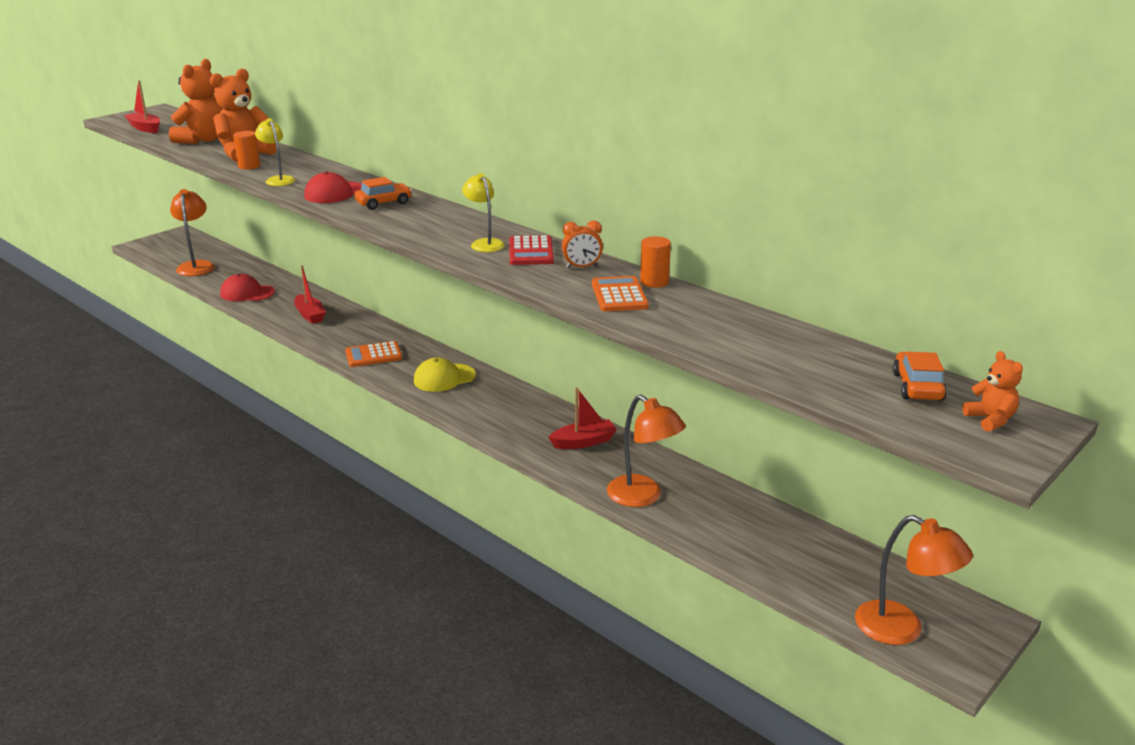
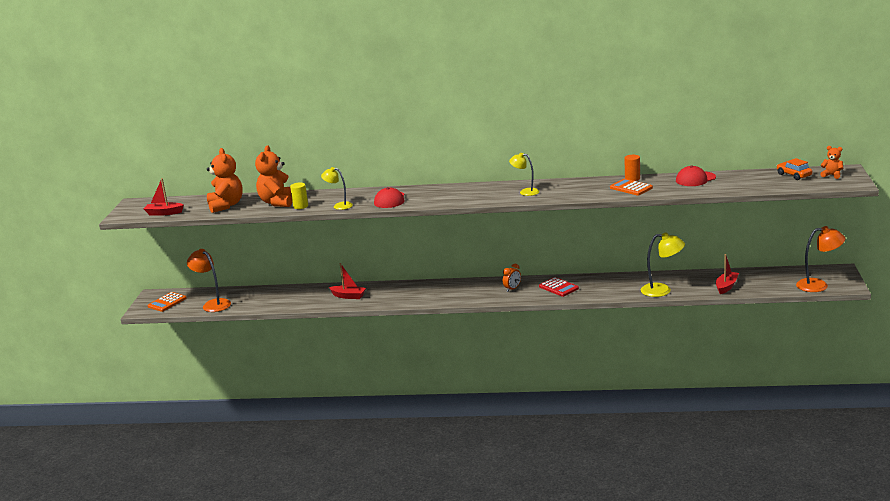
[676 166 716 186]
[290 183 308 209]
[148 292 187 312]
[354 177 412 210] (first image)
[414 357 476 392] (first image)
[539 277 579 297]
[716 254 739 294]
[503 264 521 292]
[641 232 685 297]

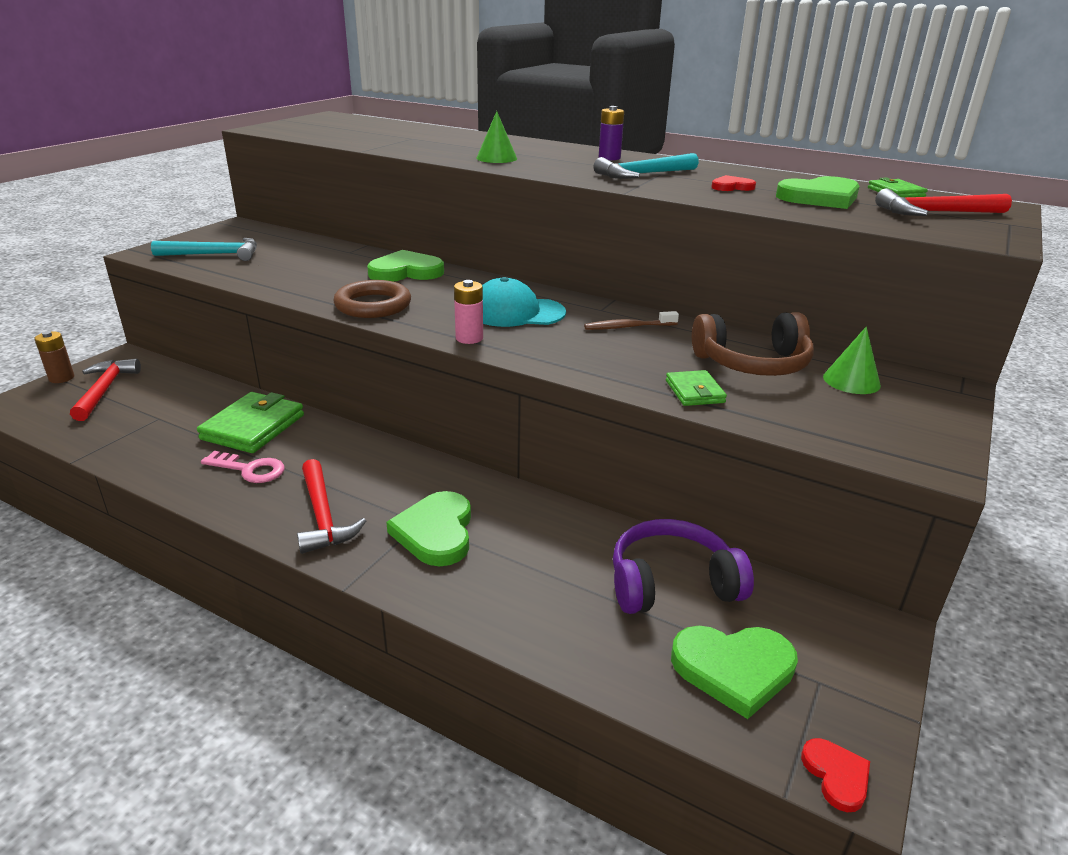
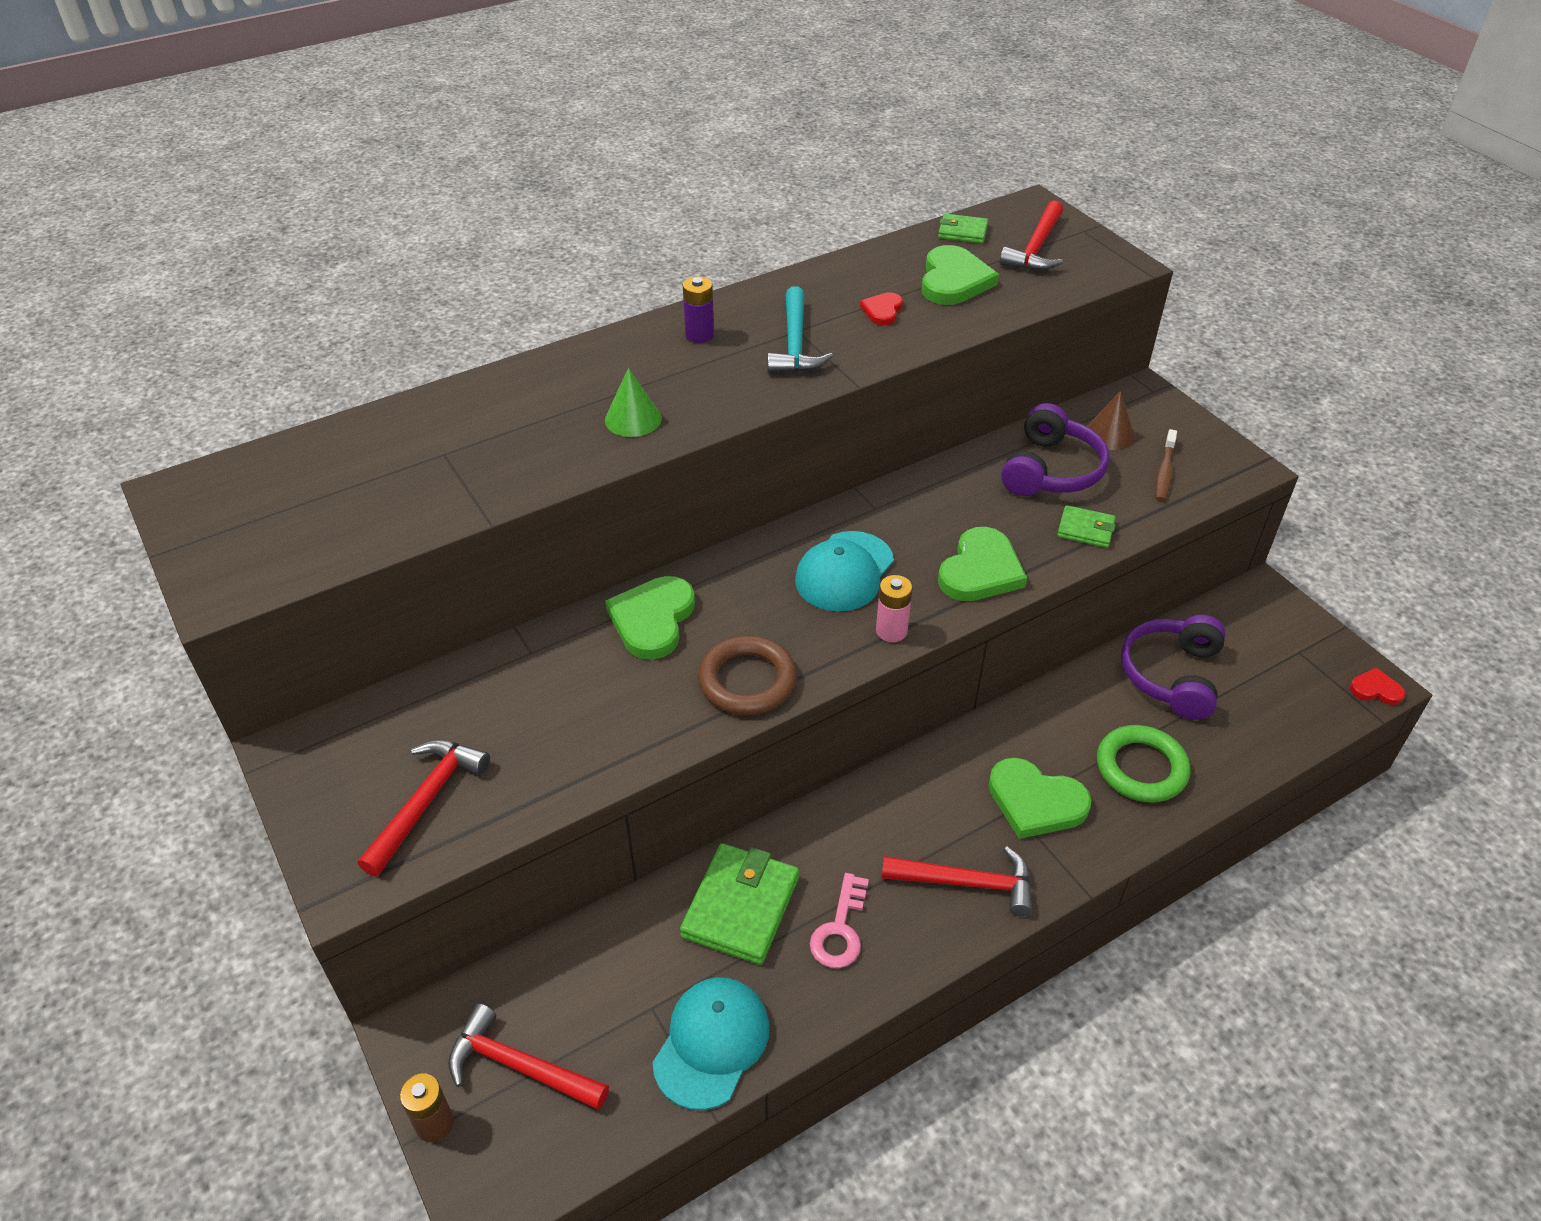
[358 740 490 876]
[680 843 799 965]
[810 873 869 968]
[1156 429 1177 501]
[938 527 1027 601]
[1001 403 1109 496]
[1087 391 1135 450]
[652 977 770 1110]
[1097 725 1191 802]

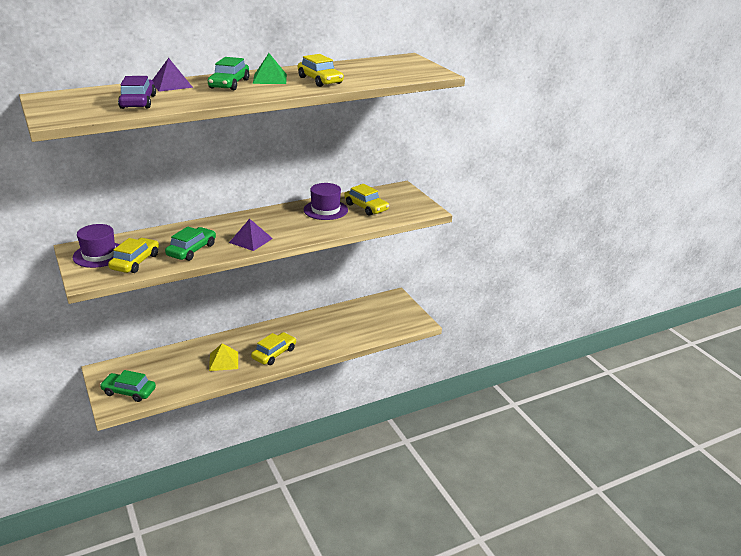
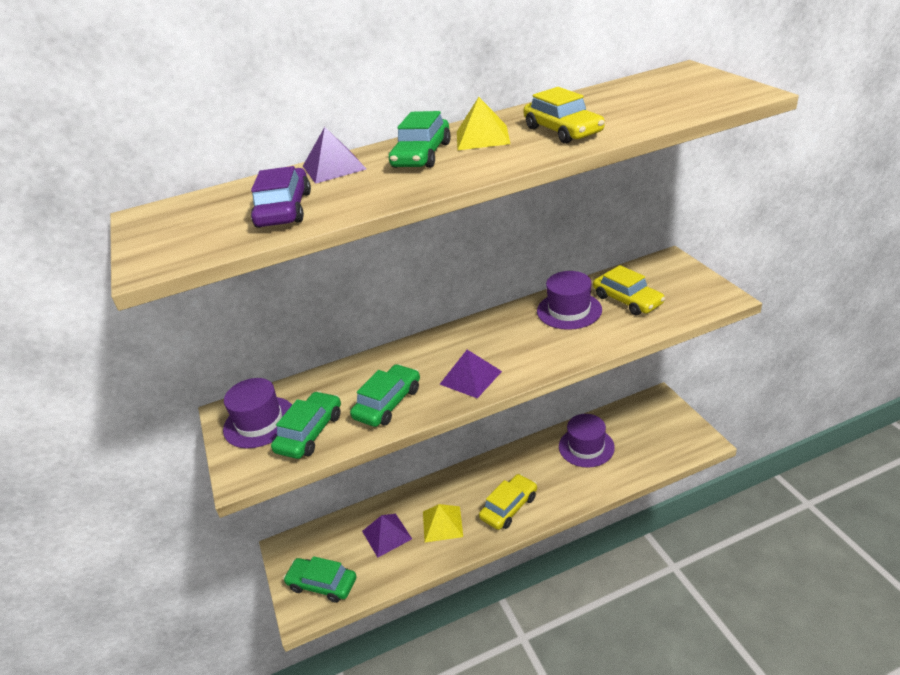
[271 391 341 459]
[457 97 510 150]
[362 514 412 557]
[559 414 615 468]

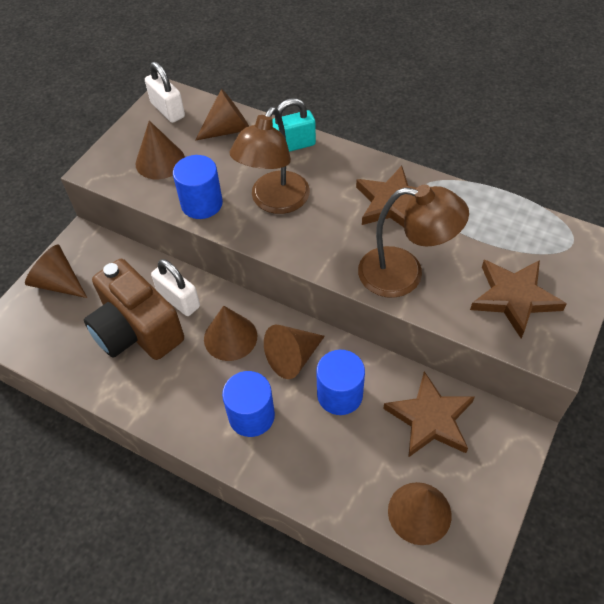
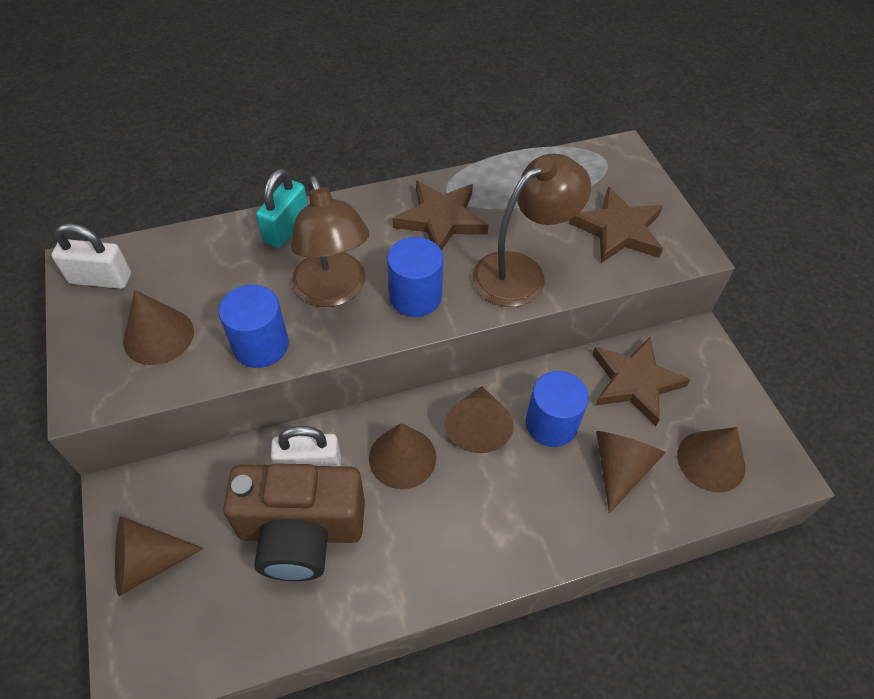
[596 431 665 513]
[387 237 443 317]

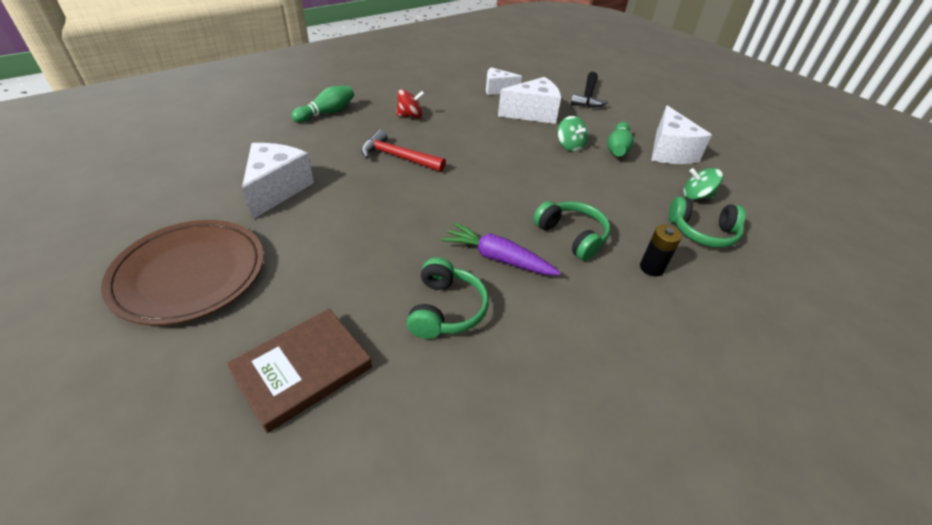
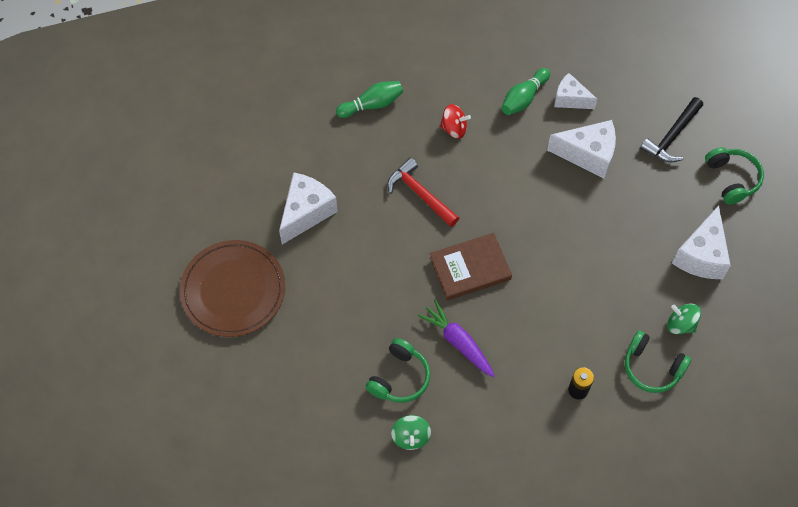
[430 233 512 300]
[705 147 764 205]
[391 415 431 450]
[501 68 550 115]

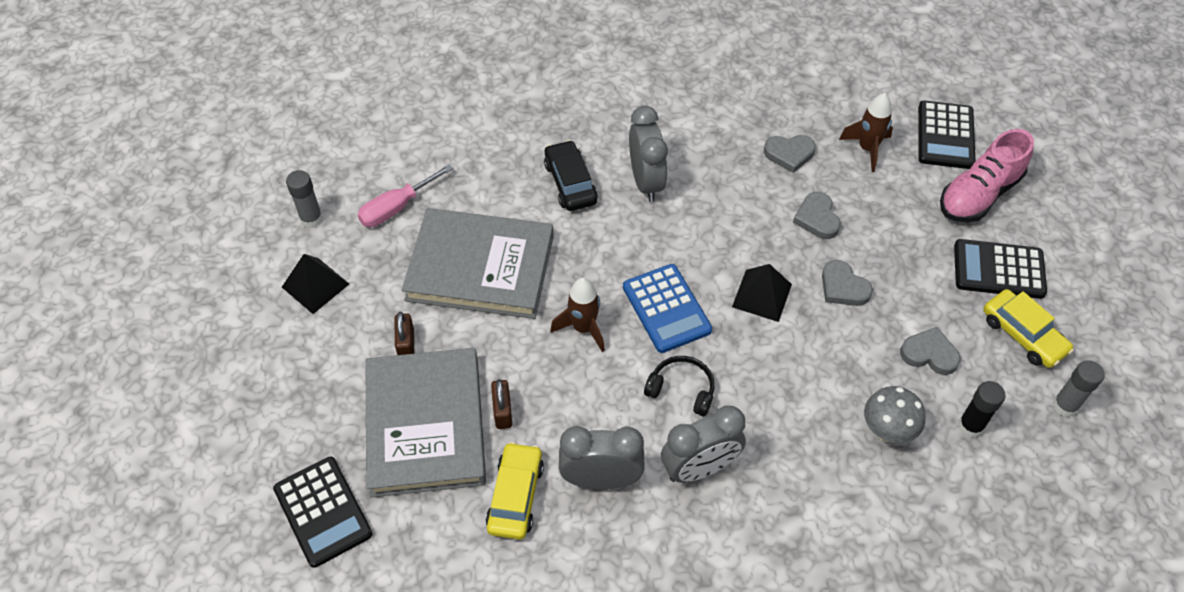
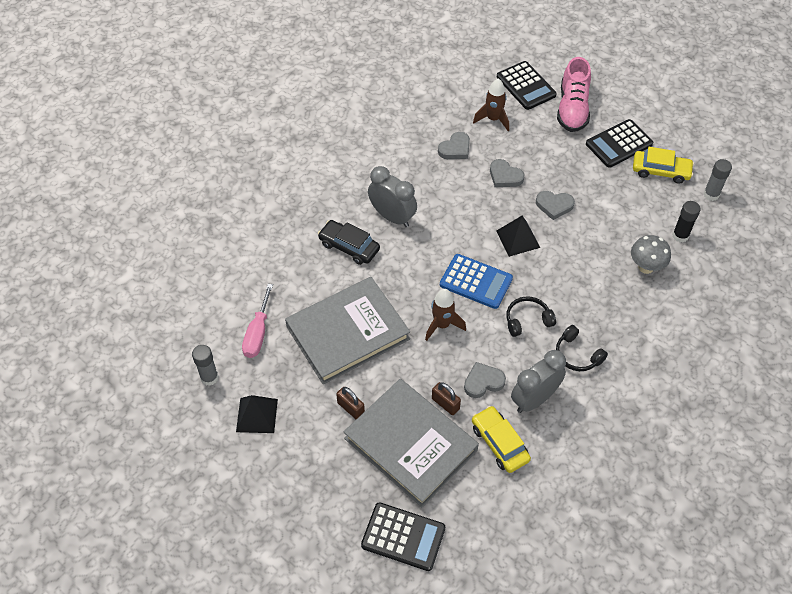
[556 325 608 371]
[464 362 506 398]

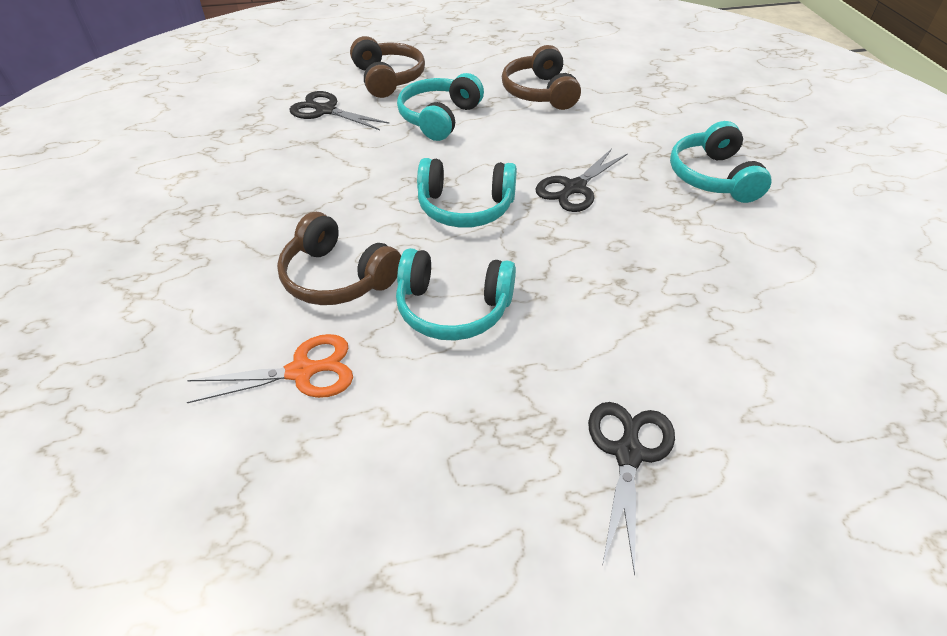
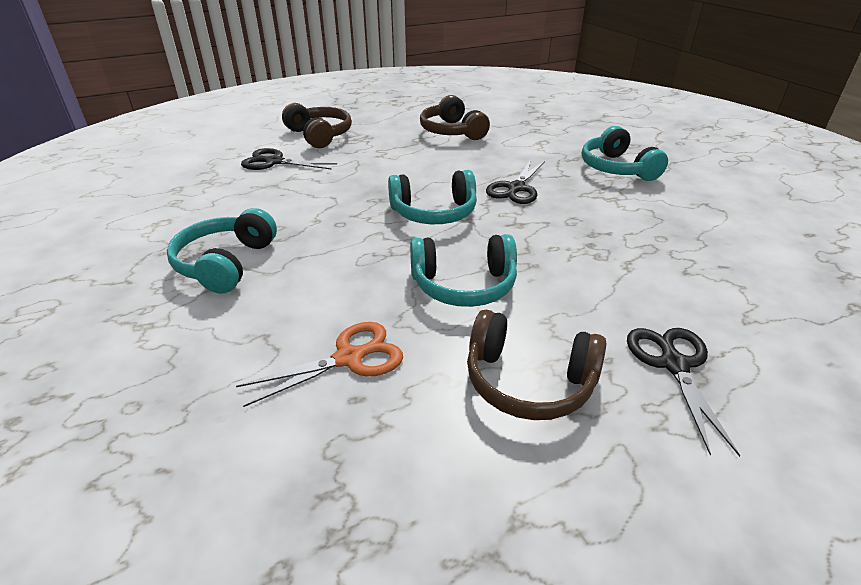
[467 310 606 420]
[167 208 277 293]

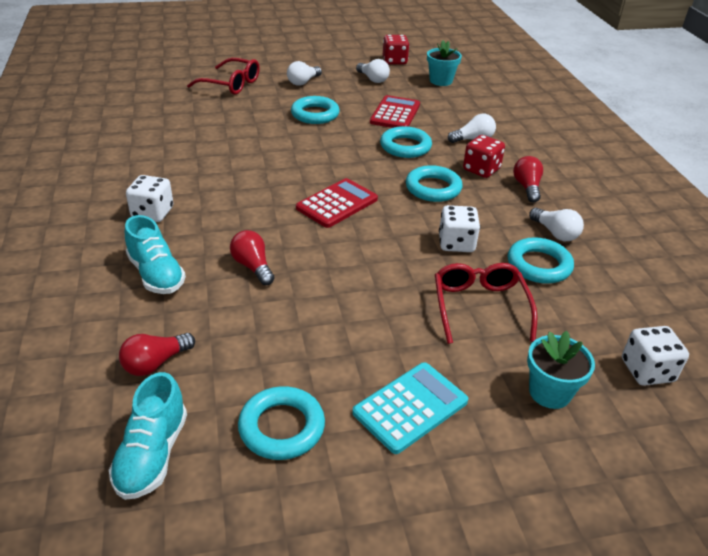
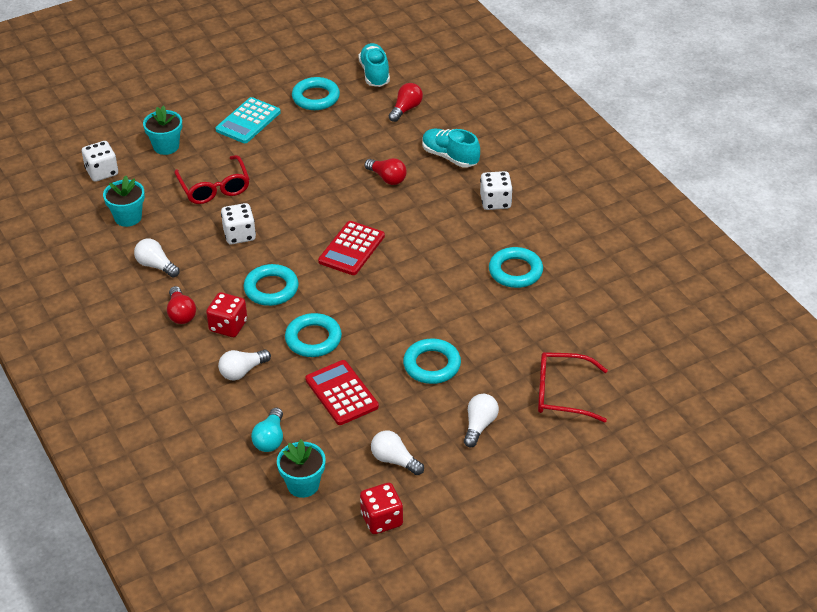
[305 360 379 425]
[489 247 543 288]
[103 176 145 227]
[251 408 283 452]

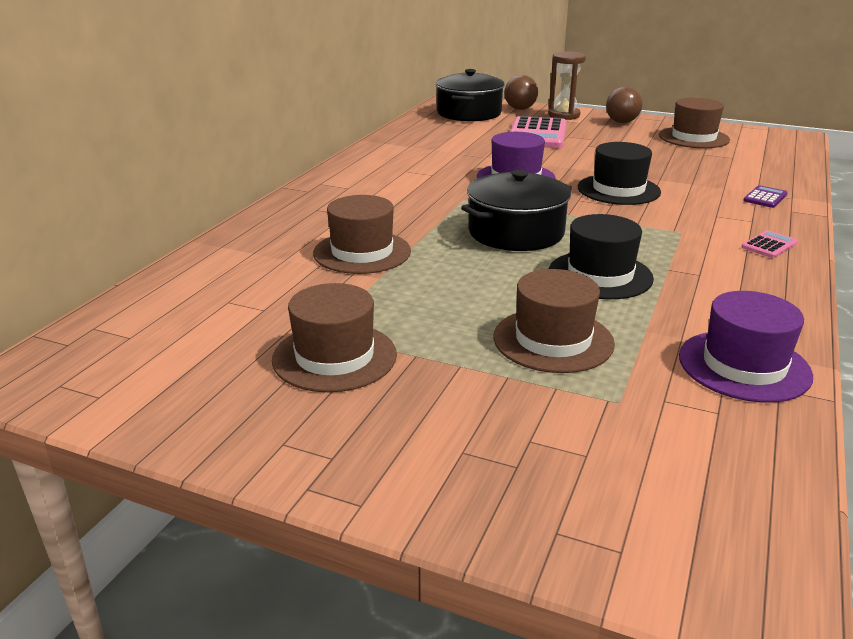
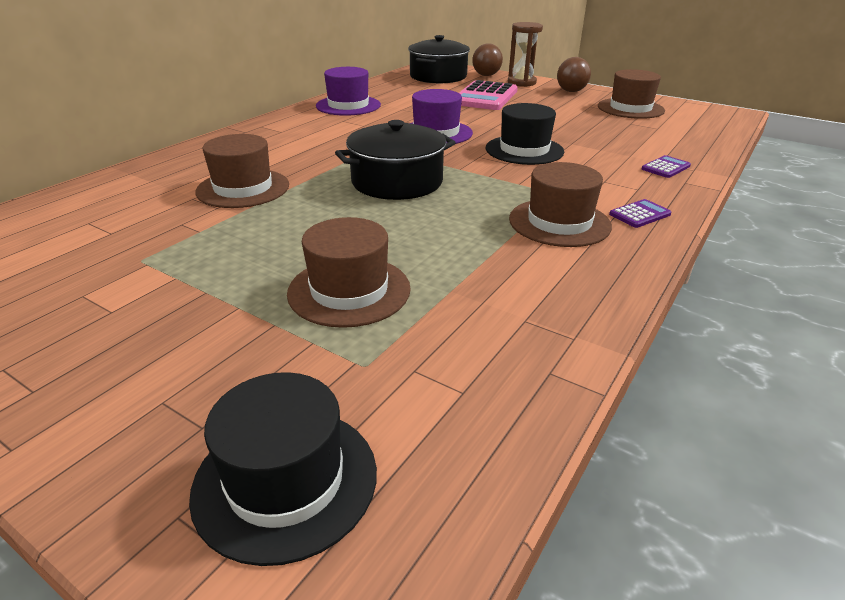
[509 162 612 247]
[189 372 377 566]
[316 67 381 116]
[609 199 671 228]

